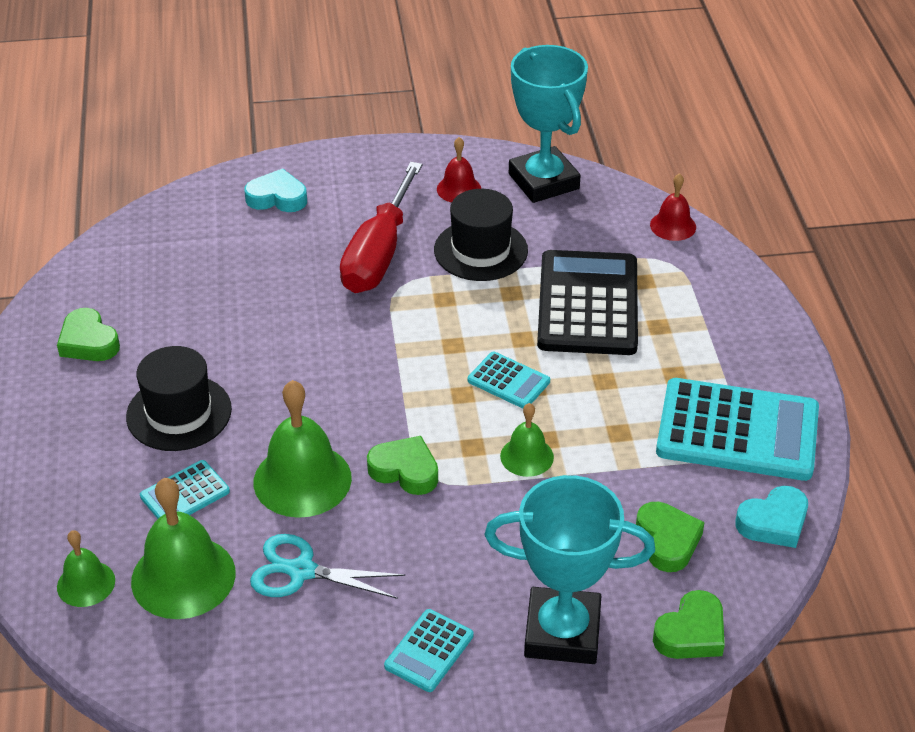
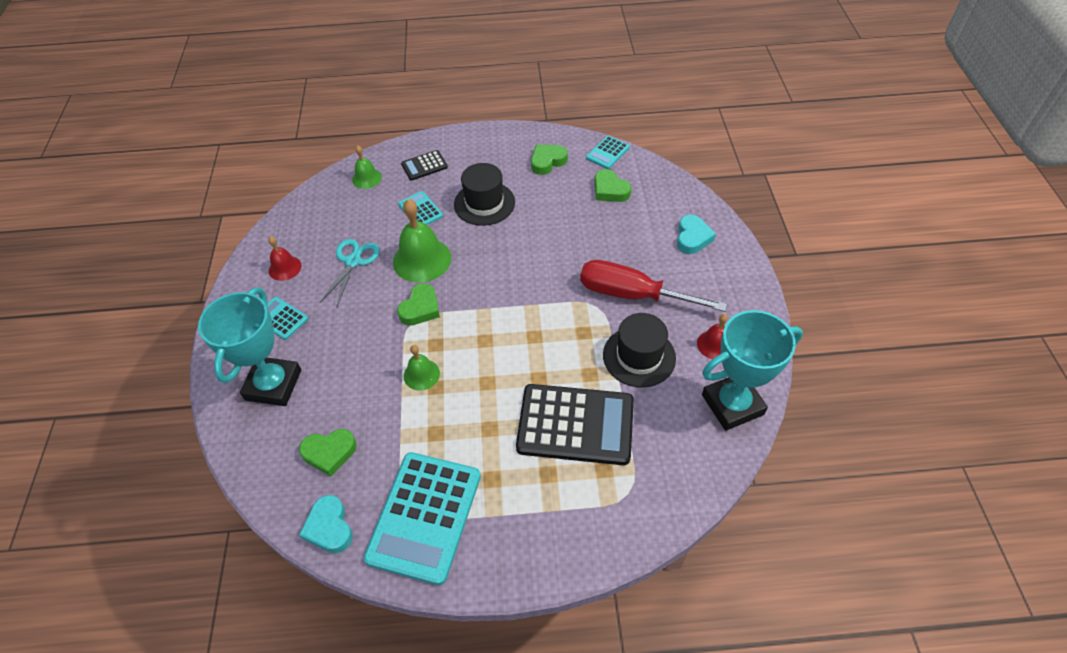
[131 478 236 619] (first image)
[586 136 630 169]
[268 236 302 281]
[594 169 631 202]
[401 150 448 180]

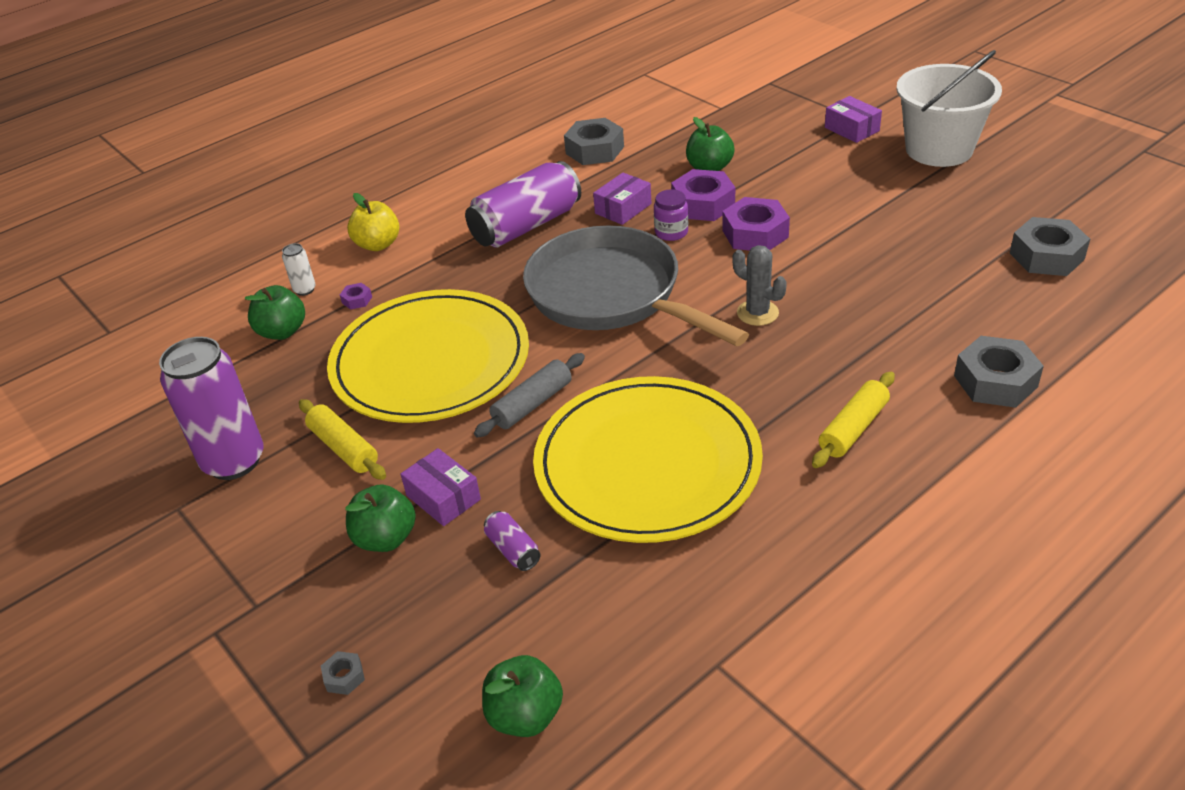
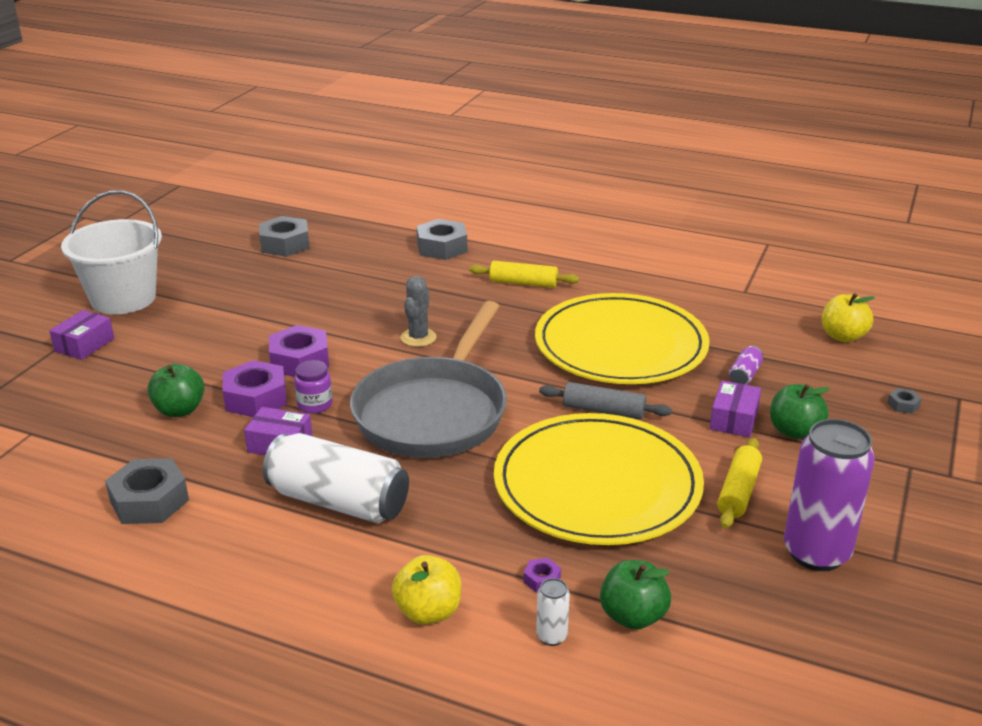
[263 433 409 523]
[822 293 875 342]

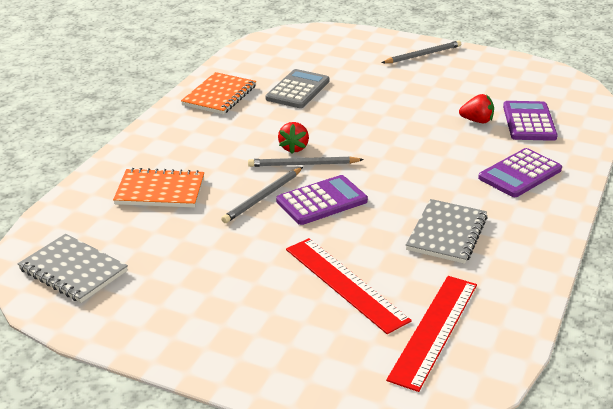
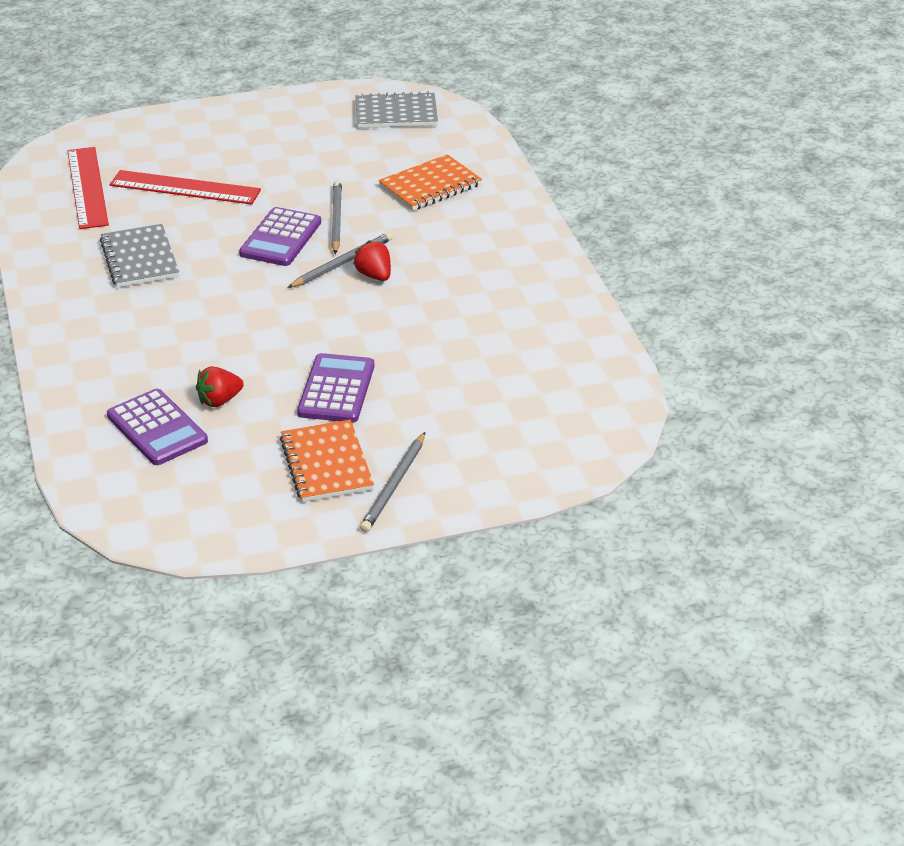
[280 420 374 502]
[265 69 329 108] (first image)
[297 353 374 423]

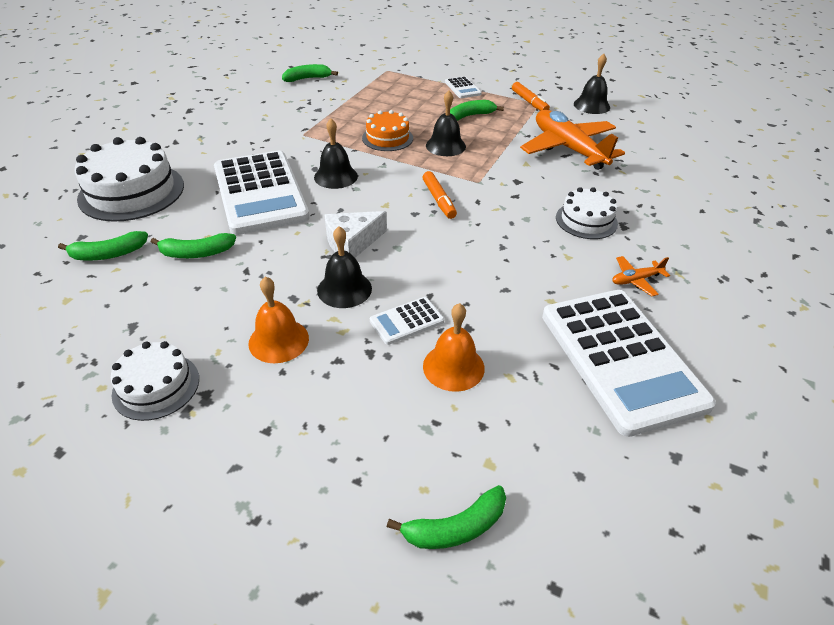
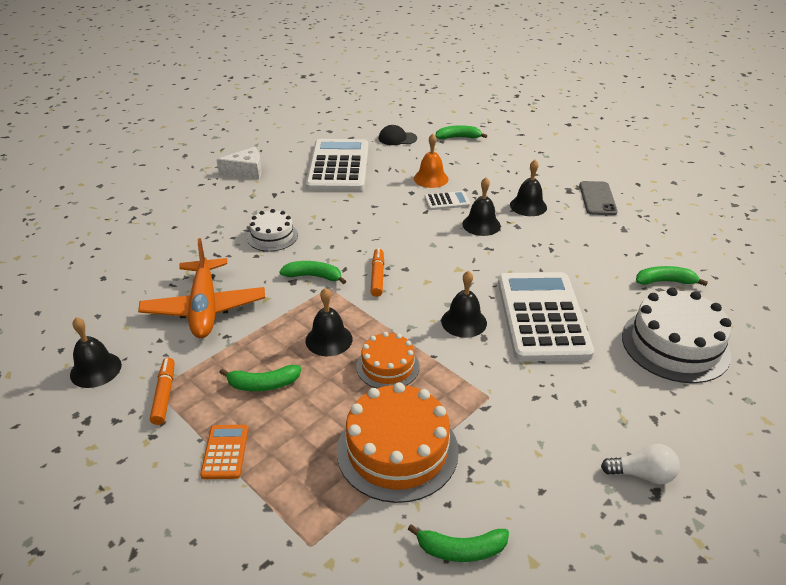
[579 181 618 215]
[279 261 346 284]
[510 160 547 216]
[216 147 262 179]
[200 425 248 479]
[612 256 670 296] (first image)
[337 382 459 503]
[379 125 417 145]
[601 444 680 485]

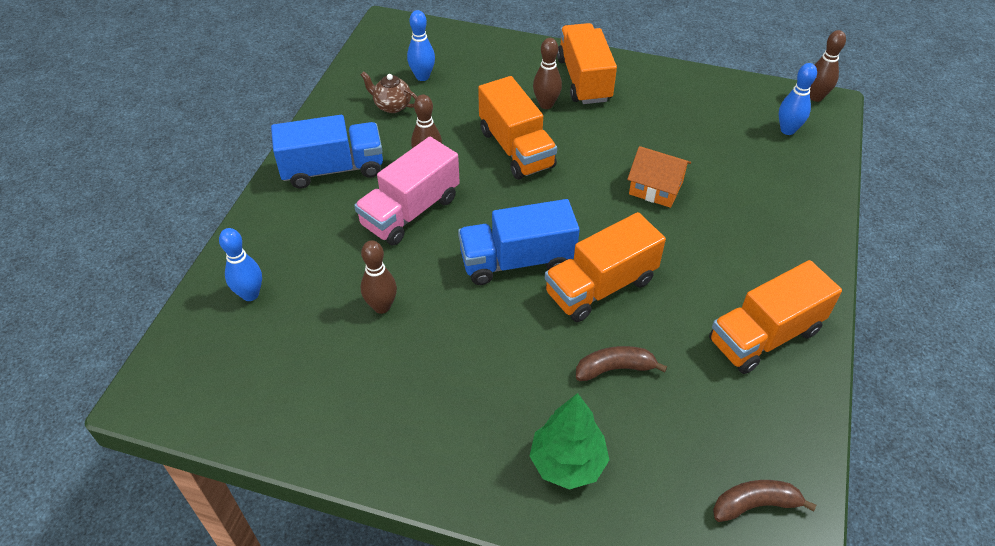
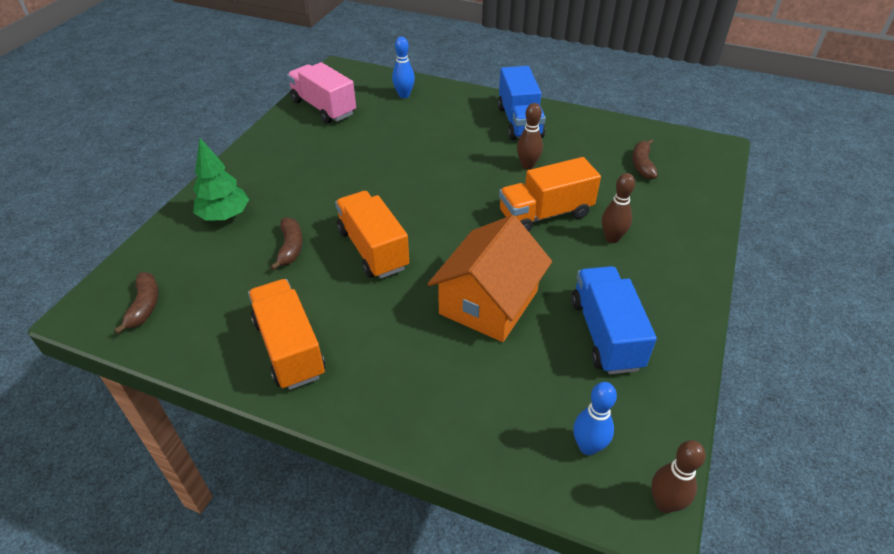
[287 62 356 124]
[360 71 417 113] (first image)
[361 240 397 314] (first image)
[632 139 658 179]
[571 266 657 374]
[557 23 617 104] (first image)
[428 215 552 342]

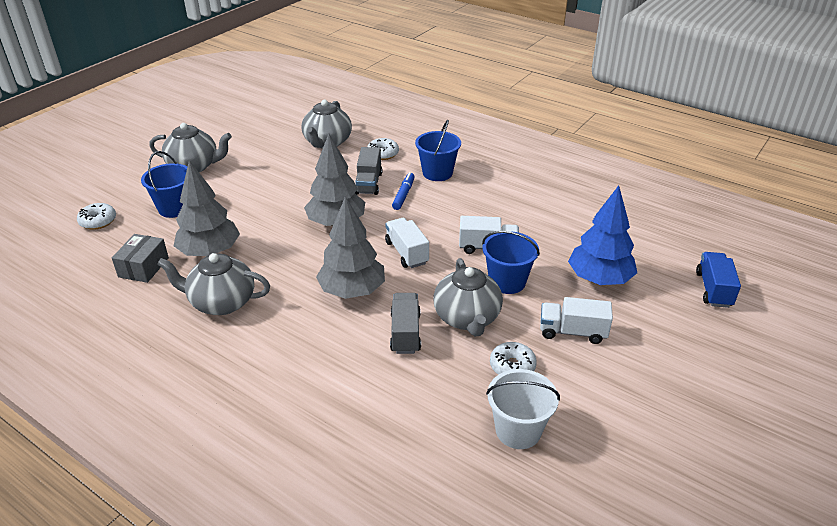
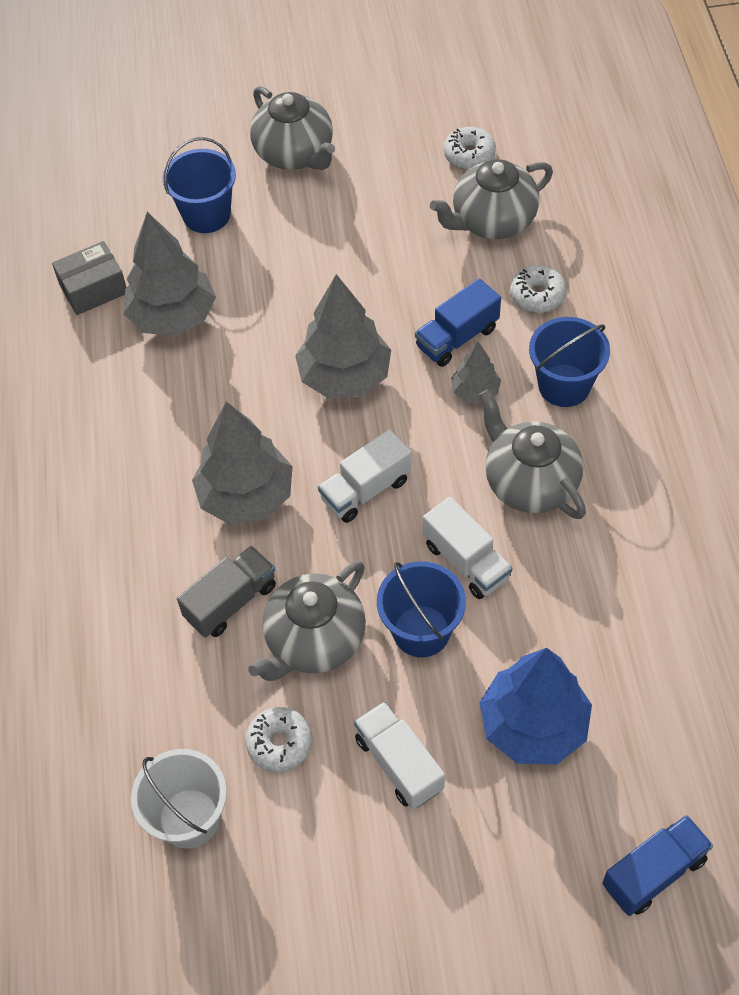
[444 127 496 170]
[479 390 586 519]
[415 279 501 367]
[318 429 412 523]
[451 341 501 403]

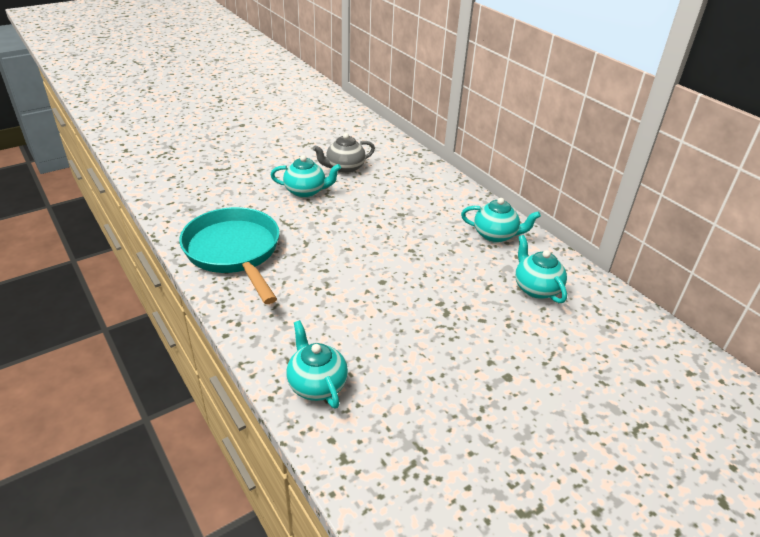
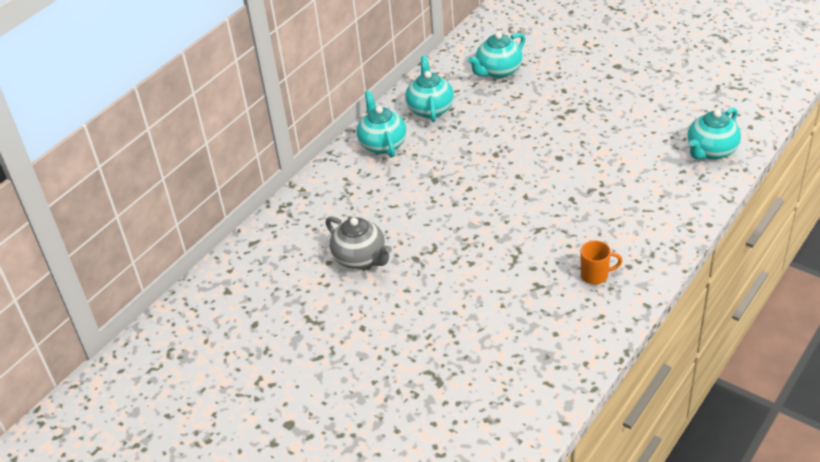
[581 241 622 284]
[357 91 406 158]

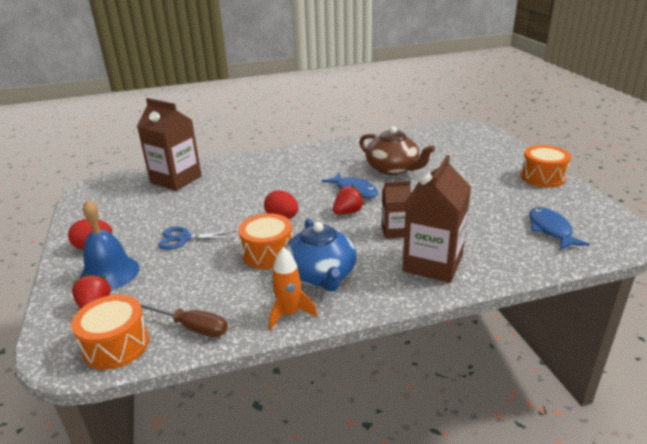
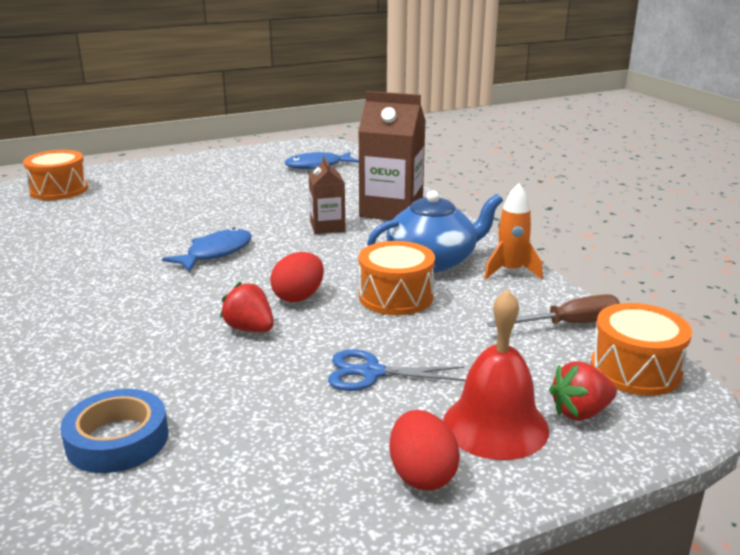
[443 289 549 460]
[61 389 169 473]
[486 294 620 327]
[328 349 465 391]
[220 282 274 332]
[359 126 435 175] (first image)
[23 150 88 200]

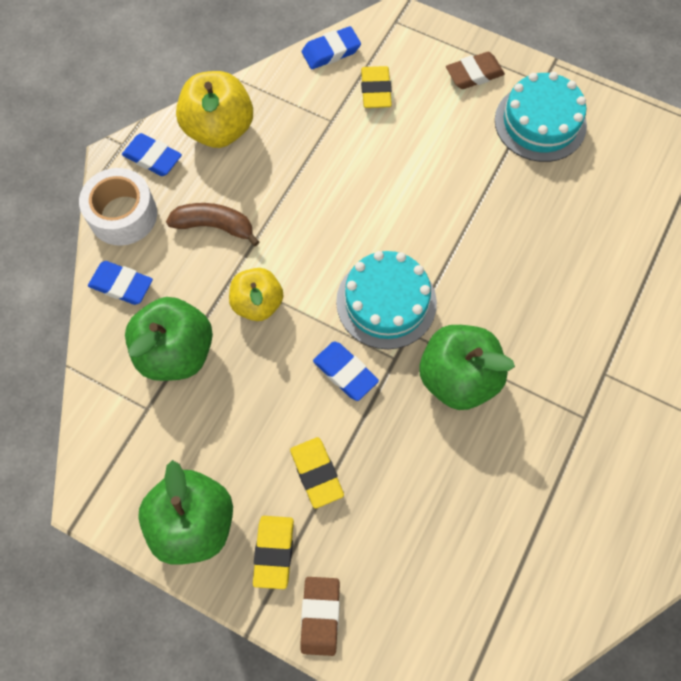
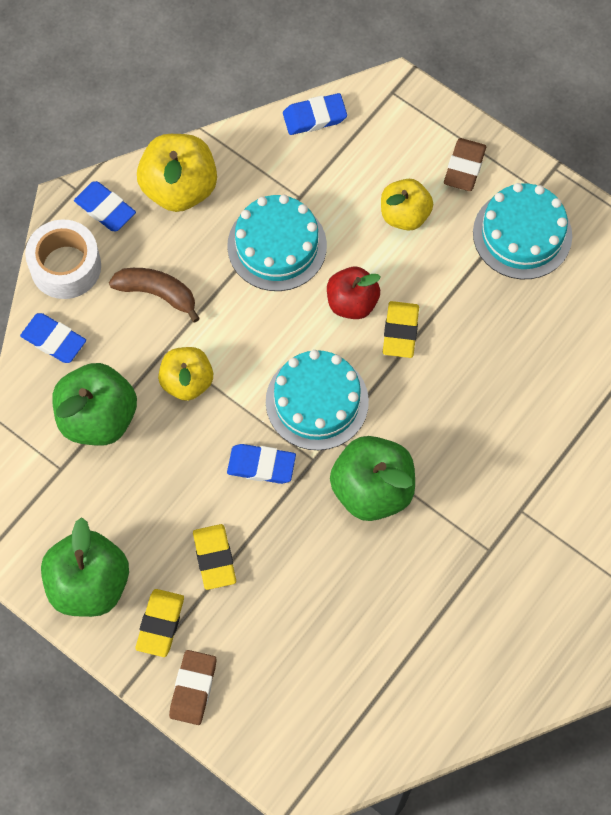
[227 444 296 484]
[383 301 419 358]
[444 138 486 191]
[227 195 327 291]
[327 267 381 319]
[381 179 433 231]

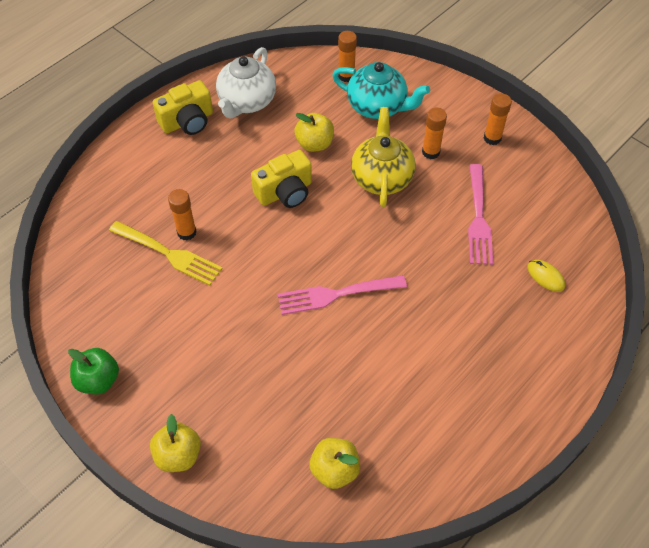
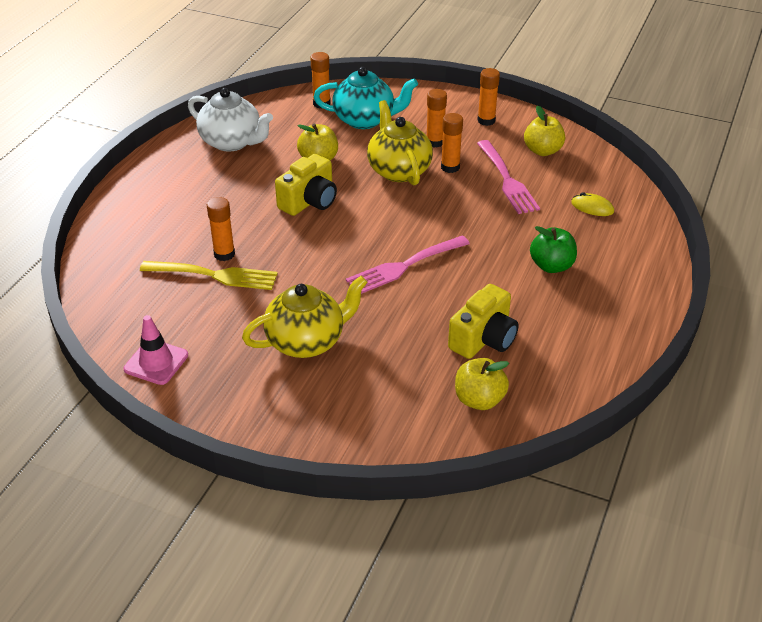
[530 226 577 273]
[524 106 565 156]
[448 284 519 359]
[188 88 273 152]
[124 315 188 385]
[242 276 368 358]
[441 113 463 173]

